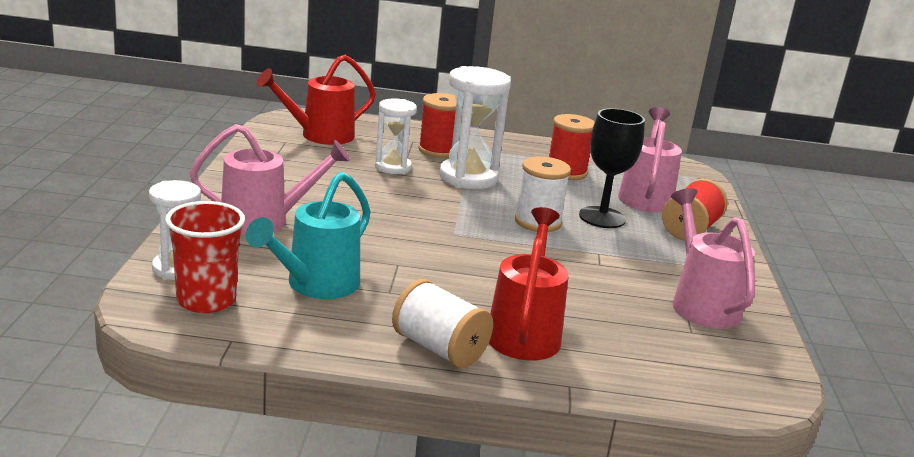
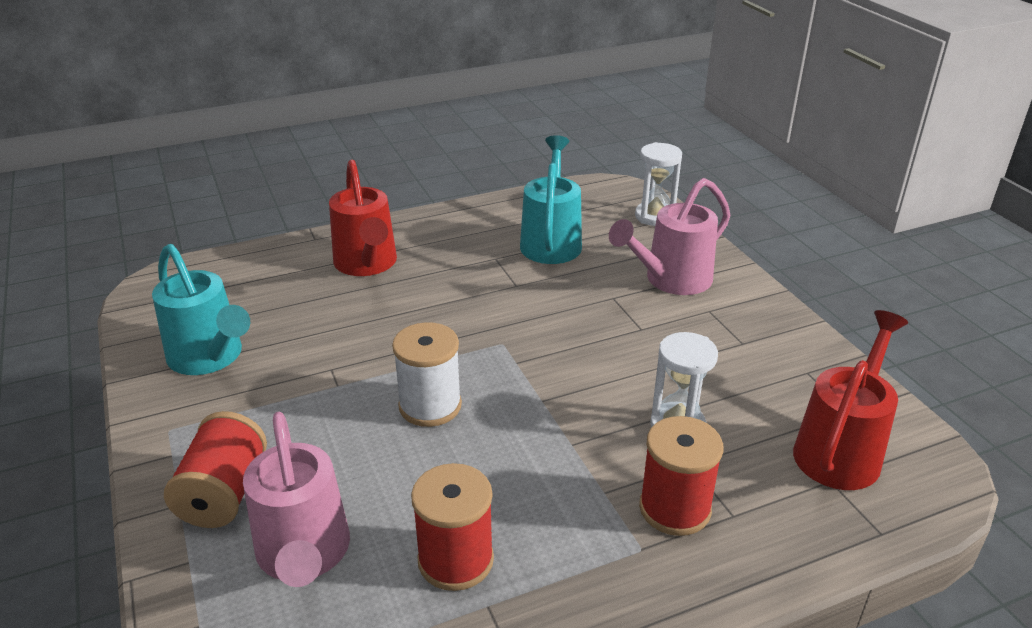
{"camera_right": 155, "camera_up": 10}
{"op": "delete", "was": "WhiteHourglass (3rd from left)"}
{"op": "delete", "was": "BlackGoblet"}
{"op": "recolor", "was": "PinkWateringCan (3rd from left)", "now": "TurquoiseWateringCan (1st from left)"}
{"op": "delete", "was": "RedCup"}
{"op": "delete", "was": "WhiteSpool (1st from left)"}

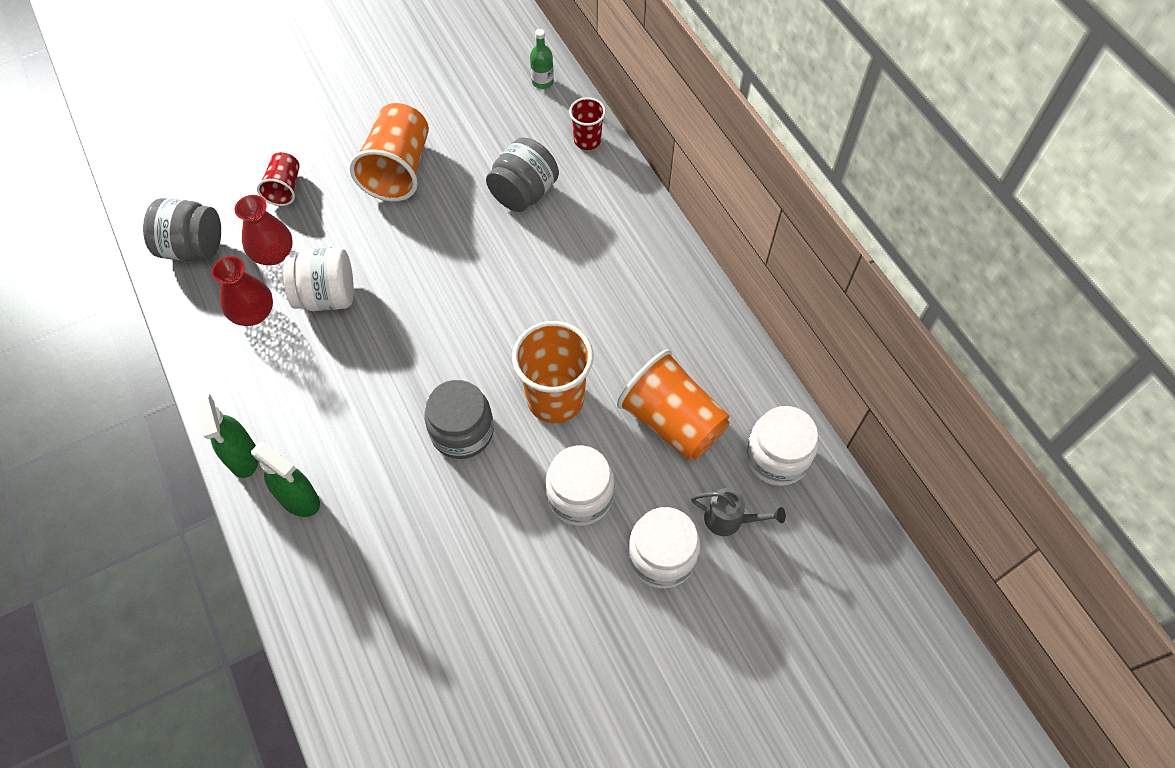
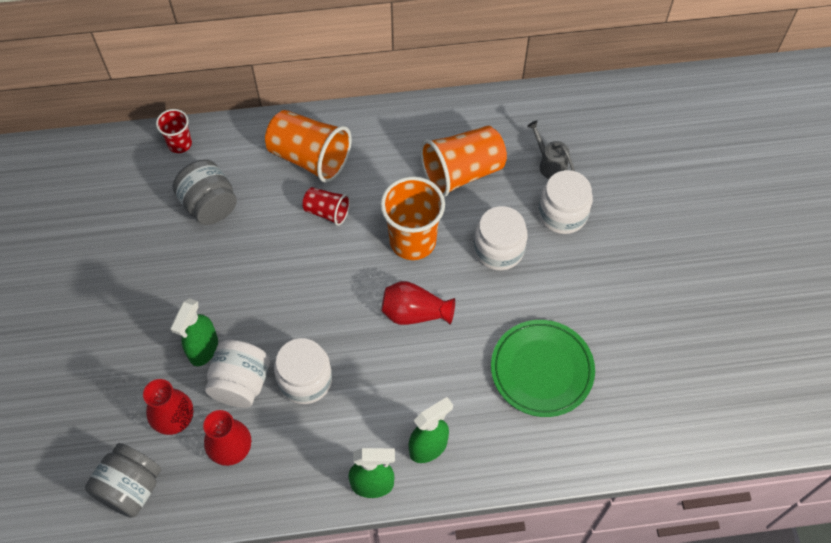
{"camera_right": -70, "camera_up": 0}
{"op": "delete", "was": "GreenBottle"}
{"op": "move", "was": "OrangeCup (1st from left)"}
{"op": "move", "was": "RedCup (1st from left in the first image)", "now": "RedCup (2nd from left)"}
{"op": "replace", "was": "GreyJar (2nd from left)", "now": "RedVase (3rd from left)"}
{"op": "move", "was": "WhiteJar (4th from left in the first image)", "now": "WhiteJar (2nd from left)"}
{"op": "rotate", "was": "GreyWateringCan", "clockwise": -75}
{"op": "insert", "now": "GreenSprayBottle (1st from left)"}
{"op": "insert", "now": "GreenPlate"}

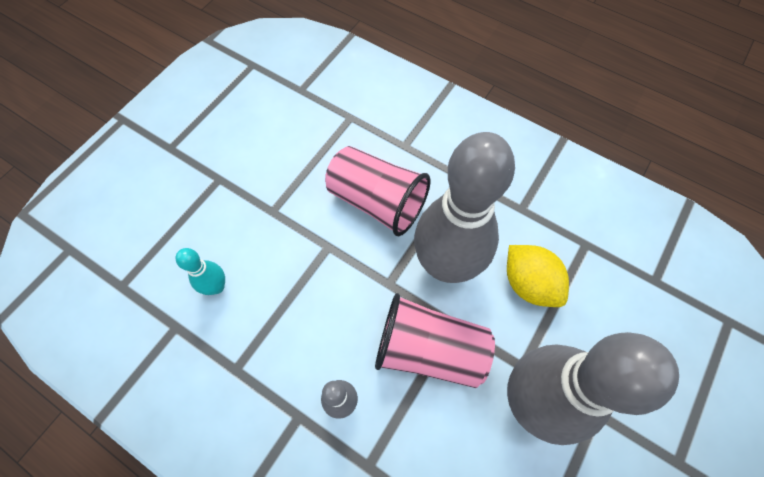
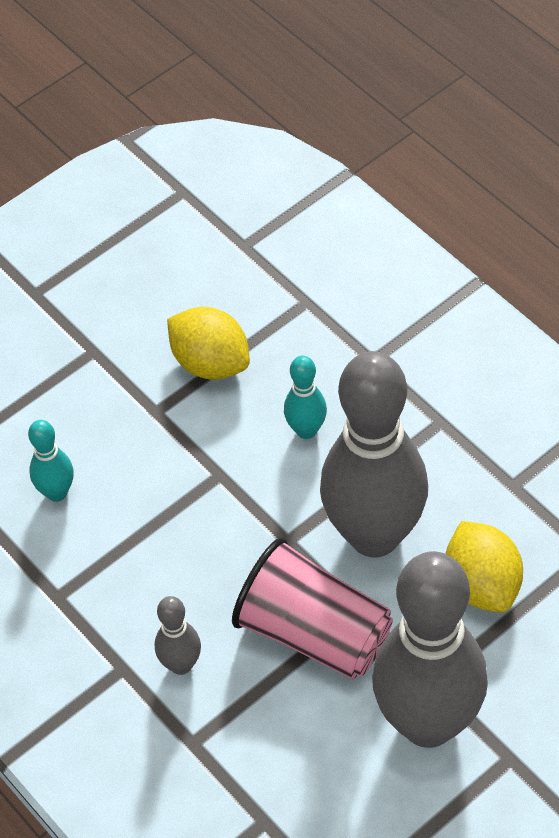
{"camera_right": 20, "camera_up": -10}
{"op": "replace", "was": "PinkCup (1st from left)", "now": "TurquoiseBowlingPin (2nd from left)"}
{"op": "insert", "now": "YellowLemon (1st from left)"}

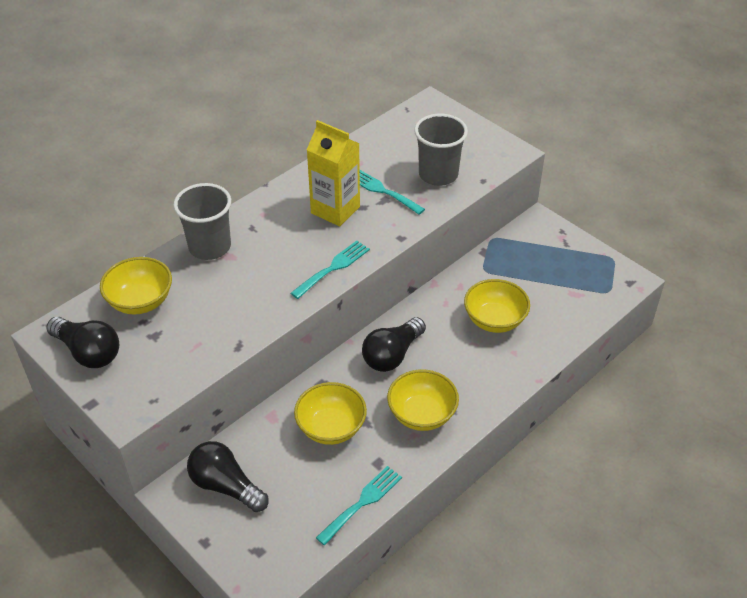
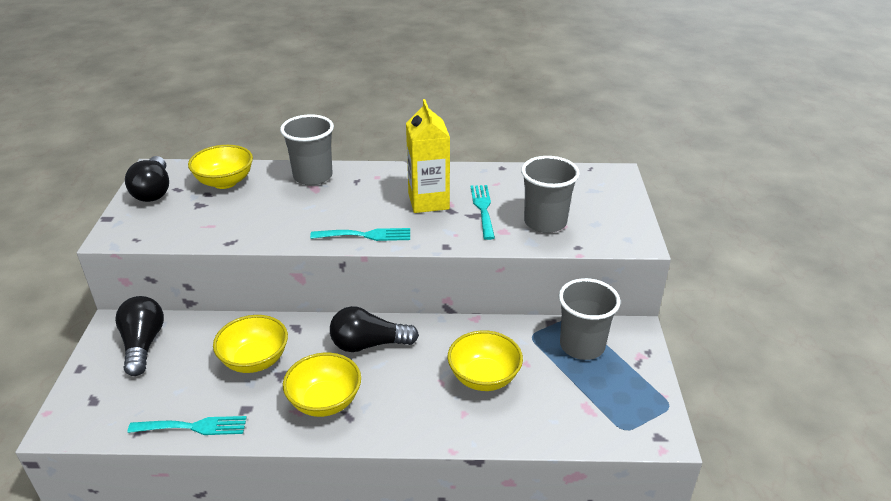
{"camera_right": 45, "camera_up": -10}
{"op": "insert", "now": "GreyCup (3rd from left)"}

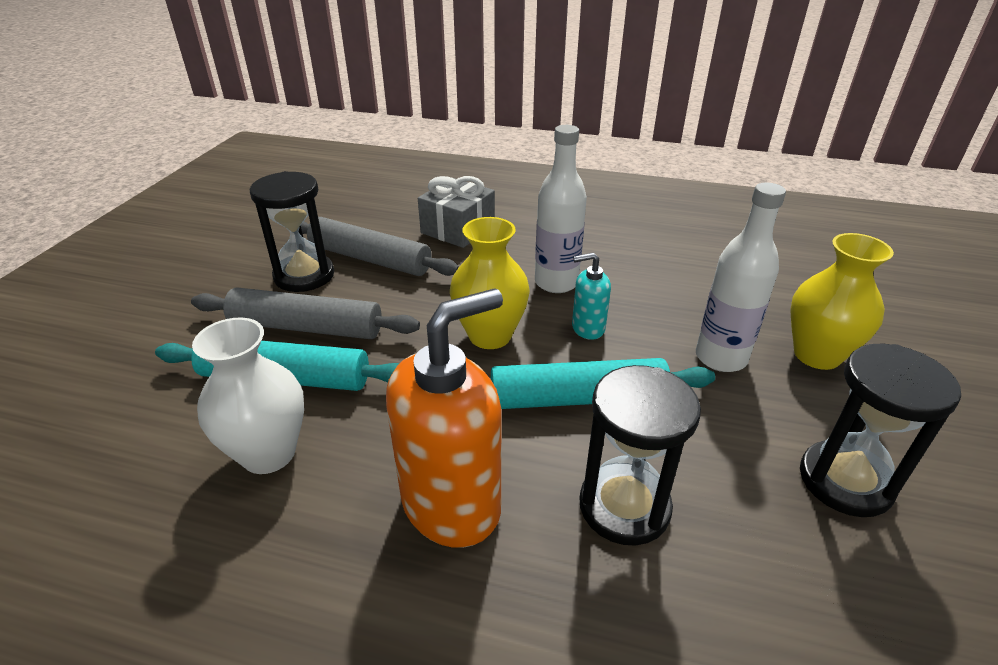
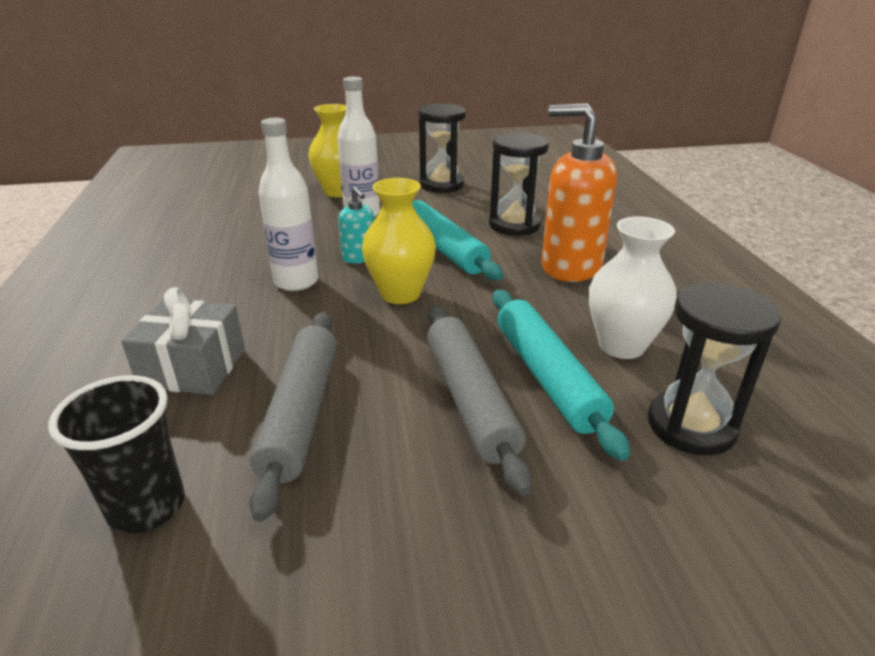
{"camera_right": -115, "camera_up": -5}
{"op": "move", "was": "BlackHourglass (1st from left in the first image)", "now": "BlackHourglass (3rd from left)"}
{"op": "insert", "now": "BlackCup"}

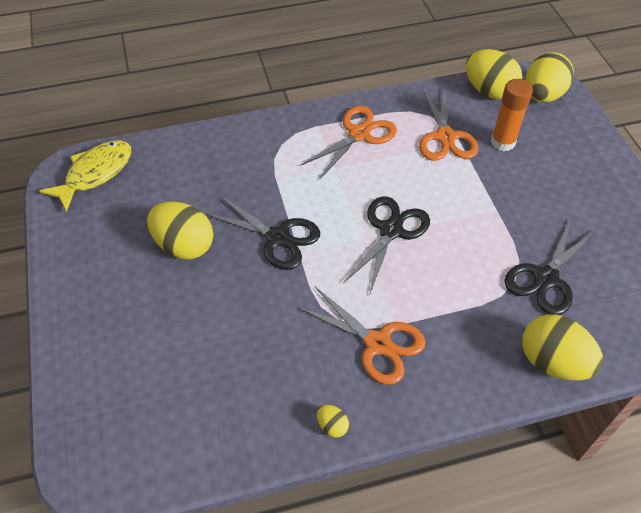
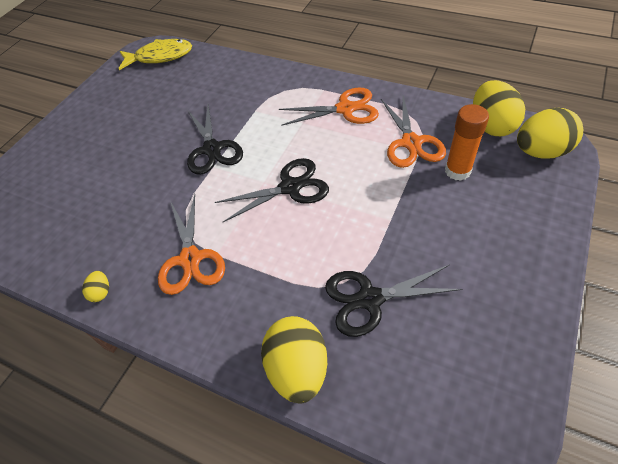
{"camera_right": 45, "camera_up": 0}
{"op": "rotate", "was": "OrangeScissors (3rd from left)", "clockwise": -45}
{"op": "delete", "was": "YellowEgg (1st from left)"}

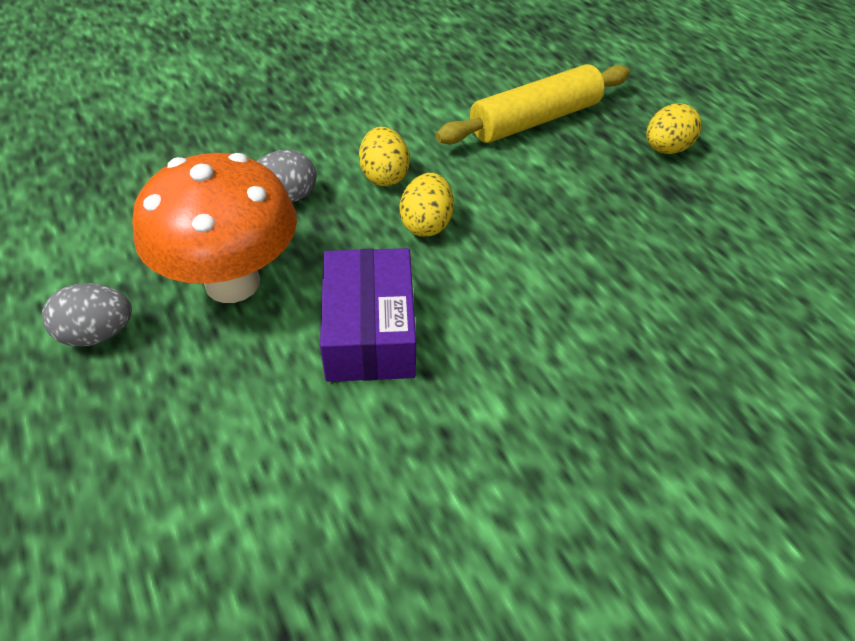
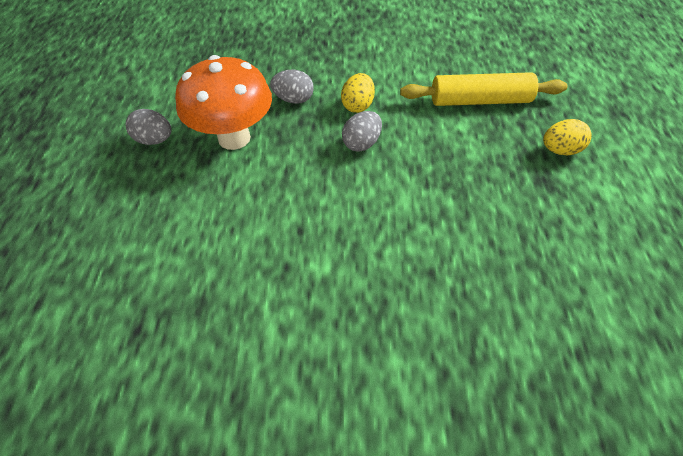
{"camera_right": 30, "camera_up": 5}
{"op": "recolor", "was": "YellowEgg (2nd from left)", "now": "GreyEgg (3rd from left)"}
{"op": "delete", "was": "PurpleBox"}

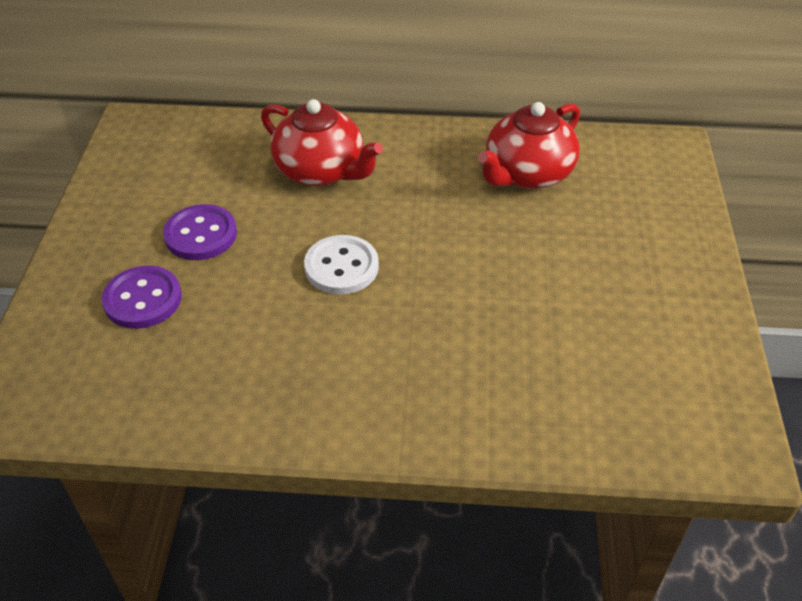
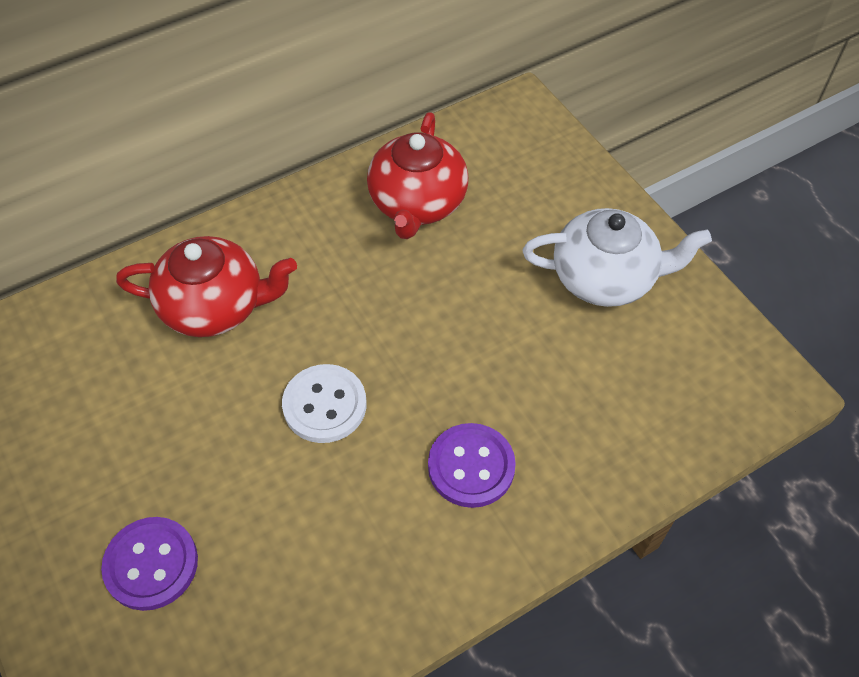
{"camera_right": -35, "camera_up": 10}
{"op": "move", "was": "PurpleButton (2nd from left)"}
{"op": "insert", "now": "WhiteTeapot"}

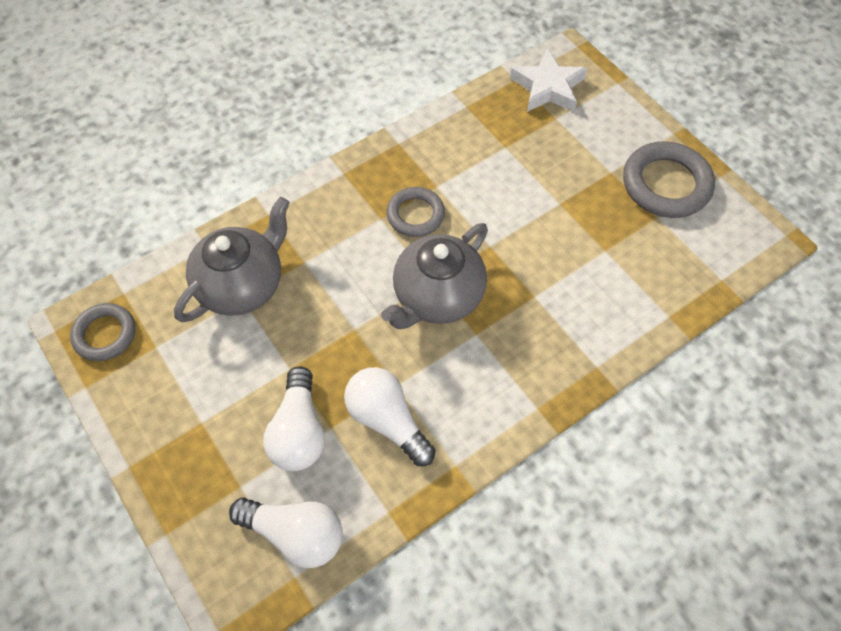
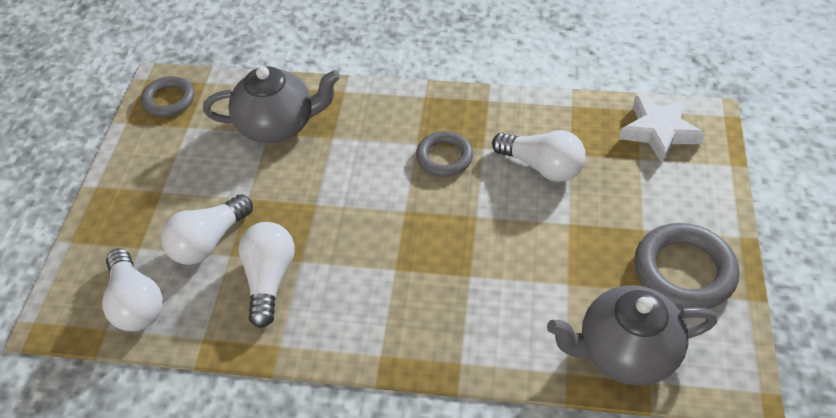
{"camera_right": 45, "camera_up": -10}
{"op": "move", "was": "GreyTeapot (2nd from left)"}
{"op": "insert", "now": "WhiteLightBulb (4th from left)"}

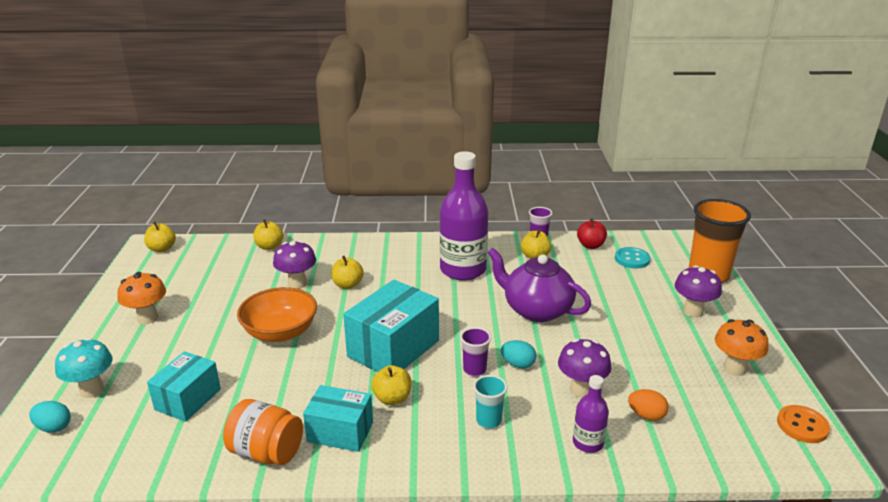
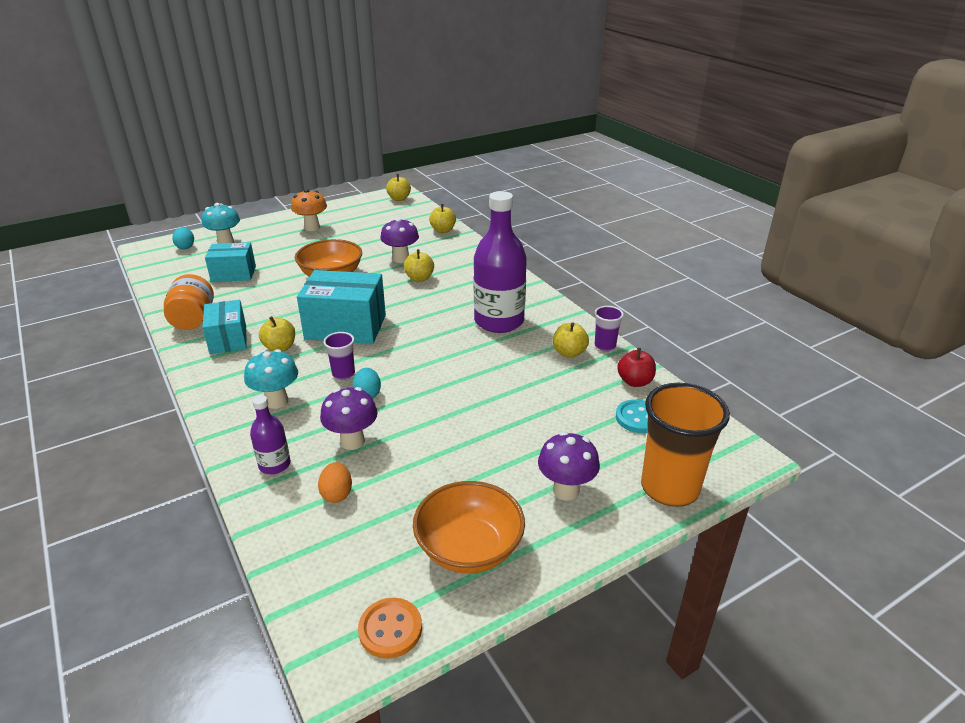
{"camera_right": 60, "camera_up": 5}
{"op": "delete", "was": "PurpleTeapot"}
{"op": "replace", "was": "OrangeMushroom (2nd from left)", "now": "OrangeBowl (2nd from left)"}
{"op": "replace", "was": "TurquoiseCup", "now": "TurquoiseMushroom (2nd from left)"}

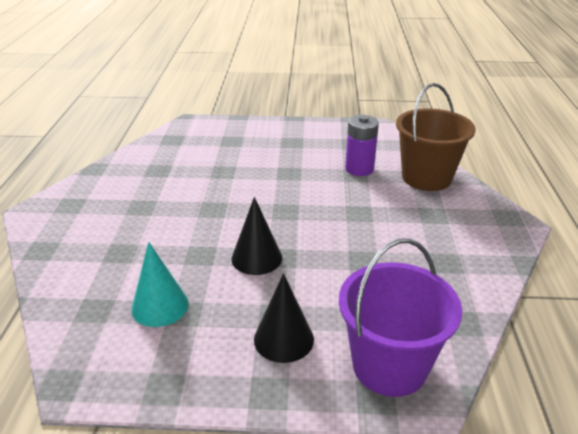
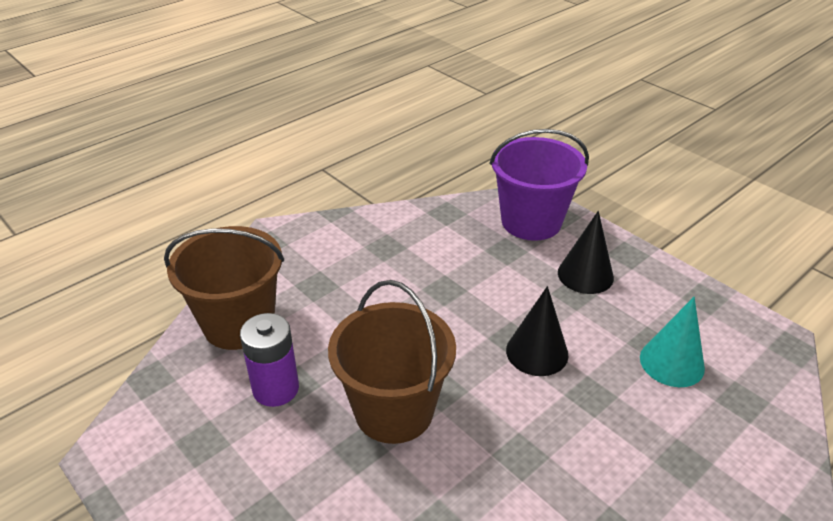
{"camera_right": -135, "camera_up": 5}
{"op": "insert", "now": "BrownBucket (2nd from left)"}

